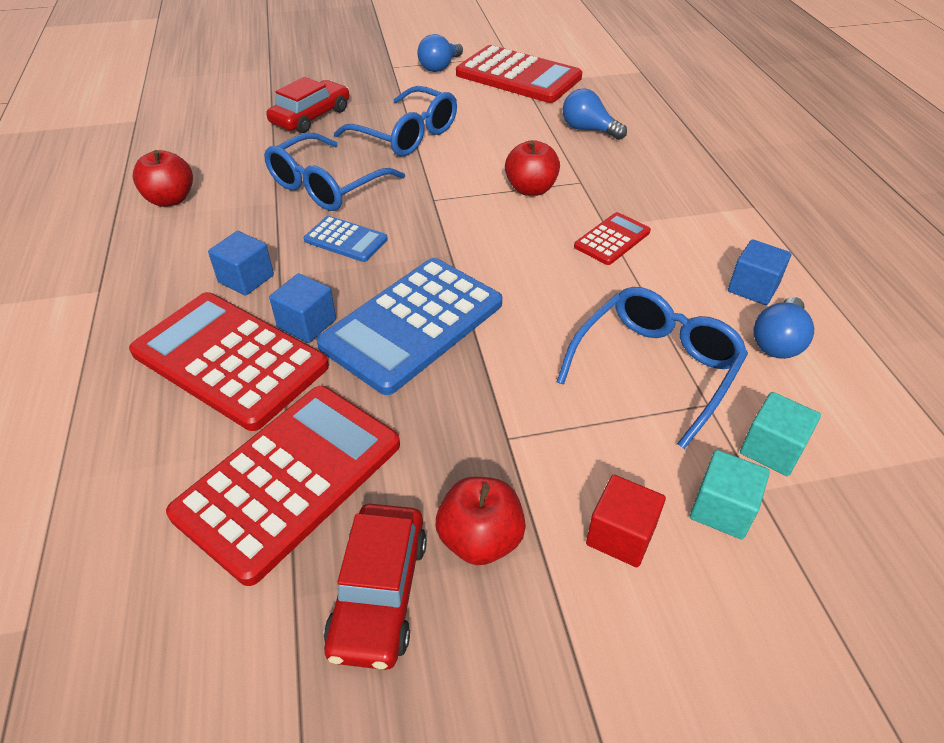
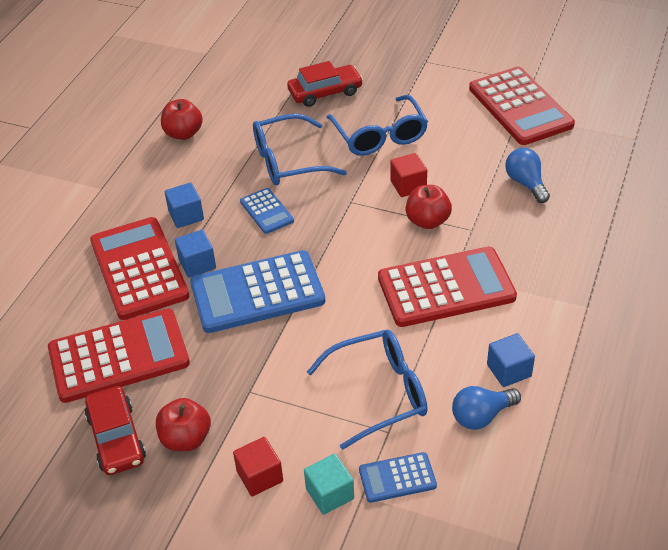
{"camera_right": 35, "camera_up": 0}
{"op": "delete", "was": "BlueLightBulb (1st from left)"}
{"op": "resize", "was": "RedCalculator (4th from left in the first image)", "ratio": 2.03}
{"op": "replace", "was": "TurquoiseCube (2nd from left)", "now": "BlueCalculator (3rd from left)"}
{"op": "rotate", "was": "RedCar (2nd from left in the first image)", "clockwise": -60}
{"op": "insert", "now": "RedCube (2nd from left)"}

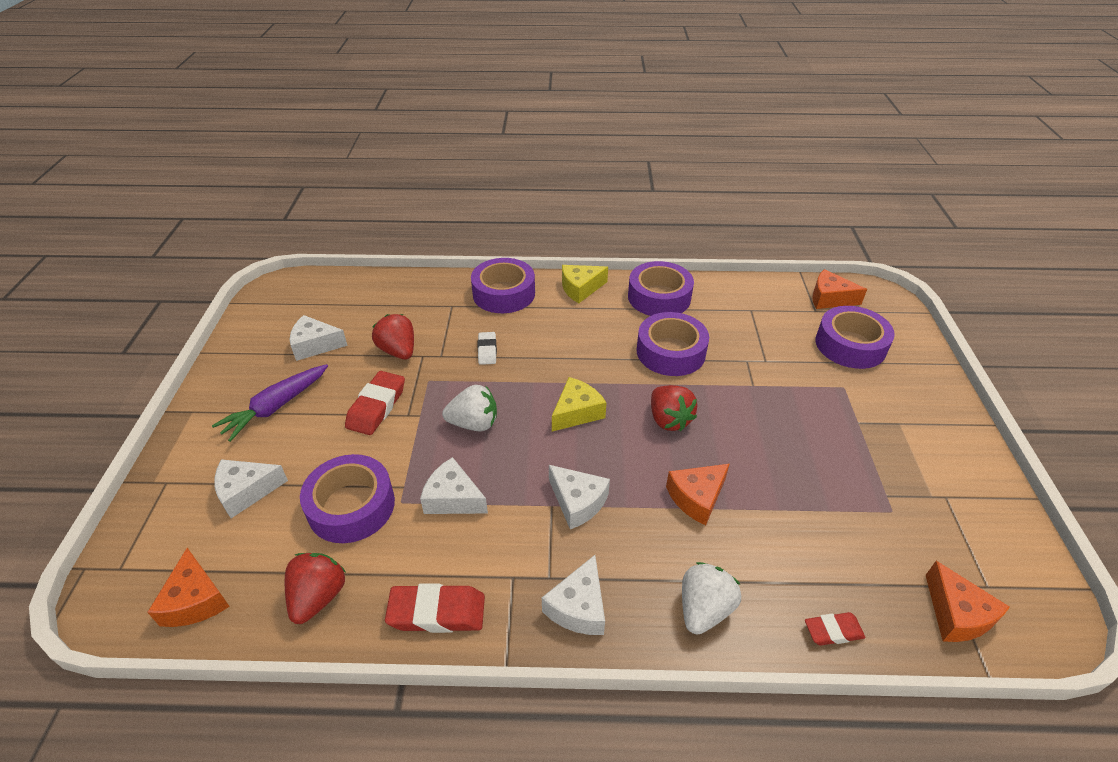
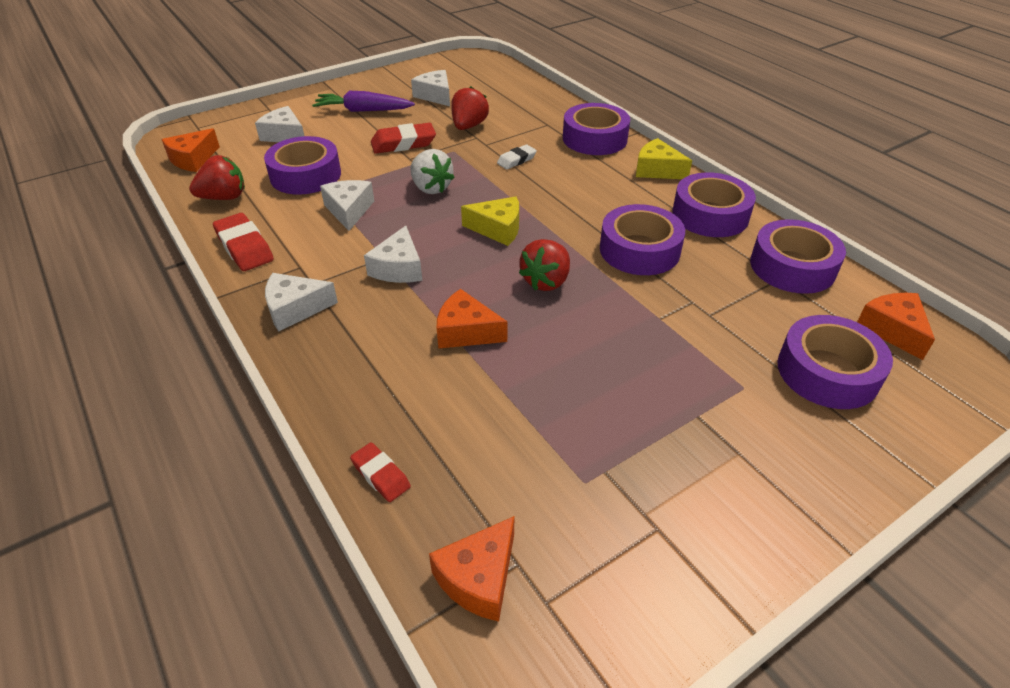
{"camera_right": 55, "camera_up": 0}
{"op": "delete", "was": "WhiteStrawberry (2nd from left)"}
{"op": "insert", "now": "PurpleTape (5th from left)"}

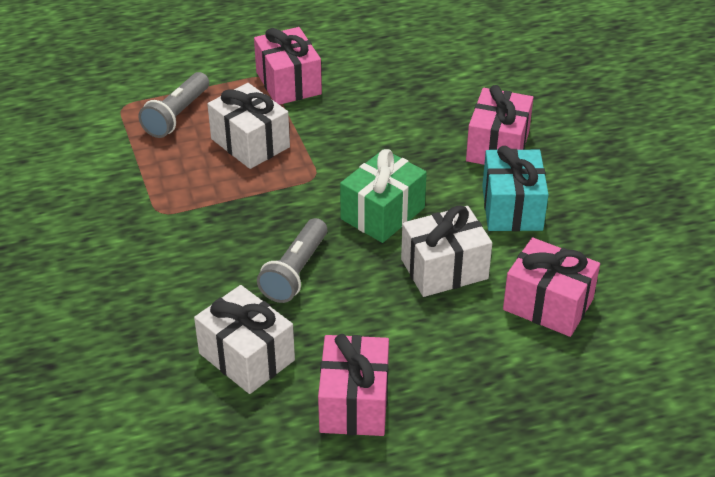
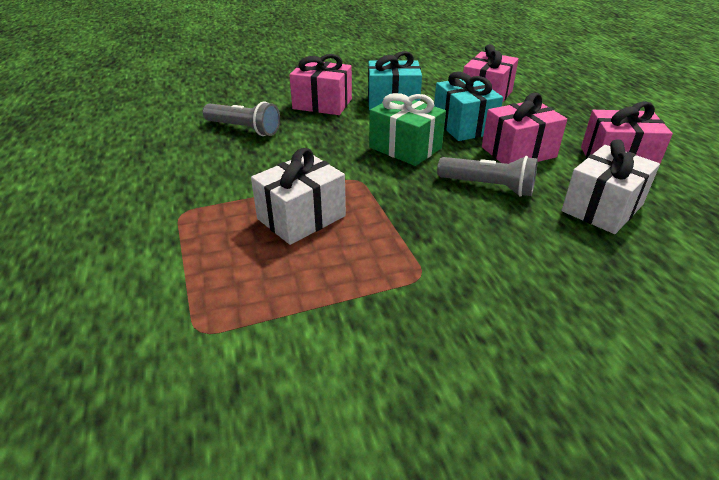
{"camera_right": -90, "camera_up": -5}
{"op": "move", "was": "PinkGift (1st from left in the first image)", "now": "PinkGift (3rd from left)"}
{"op": "move", "was": "GreyFlashlight (1st from left)"}
{"op": "recolor", "was": "WhiteGift (3rd from left)", "now": "TurquoiseGift (2nd from left)"}

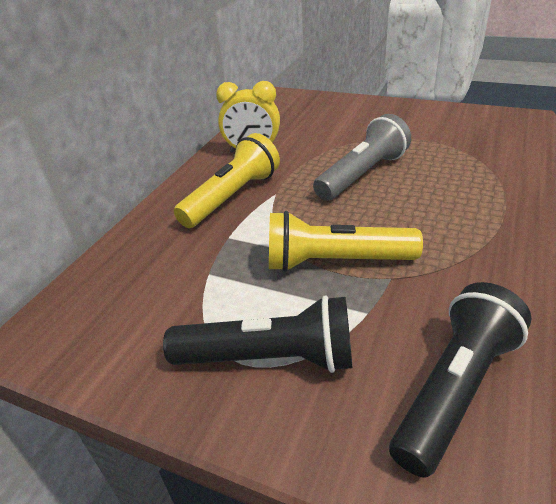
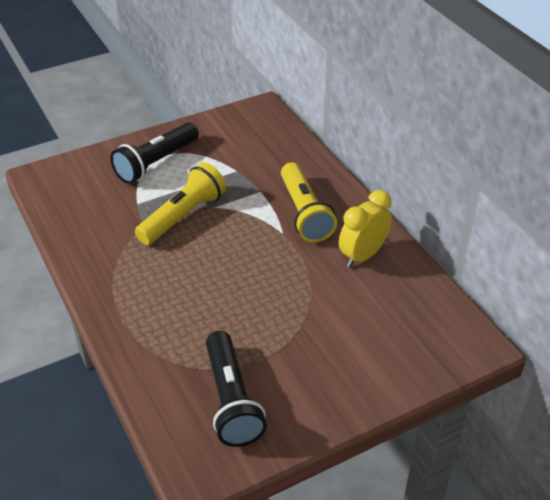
{"camera_right": 125, "camera_up": 5}
{"op": "delete", "was": "GreyFlashlight"}
{"op": "move", "was": "BlackFlashlight (2nd from left)"}

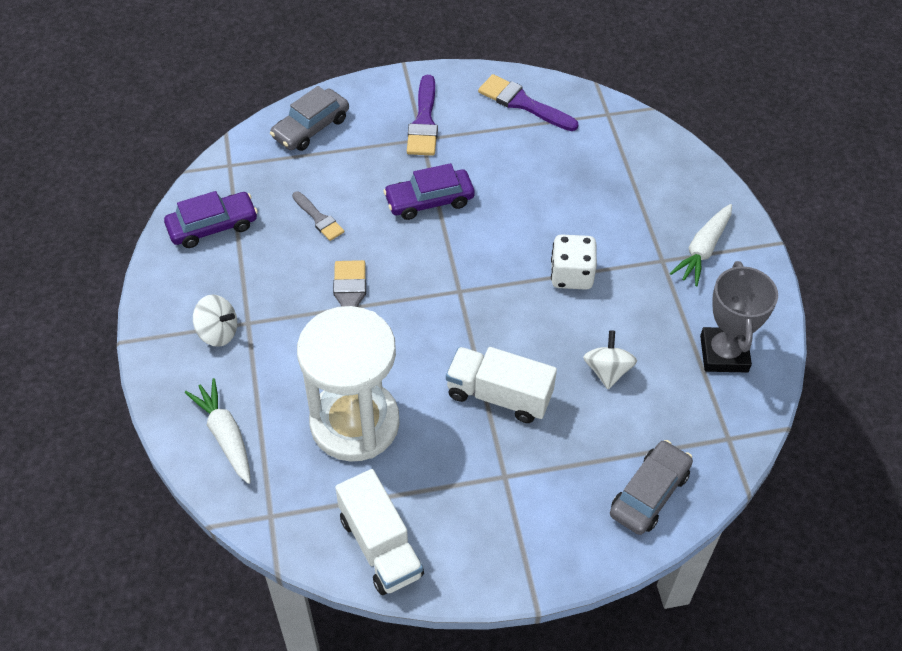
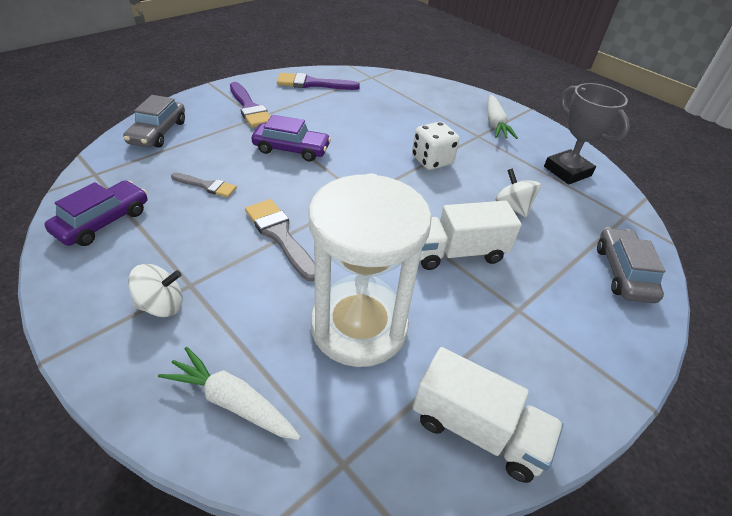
{"camera_right": -35, "camera_up": -10}
{"op": "rotate", "was": "PurpleCar (2nd from left)", "clockwise": -120}

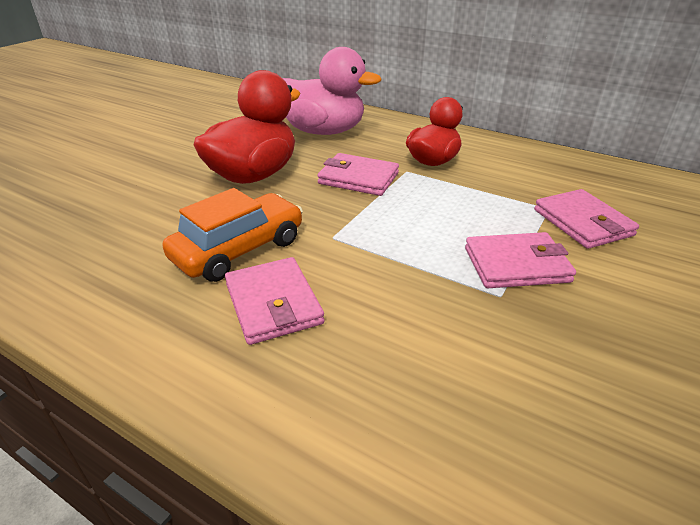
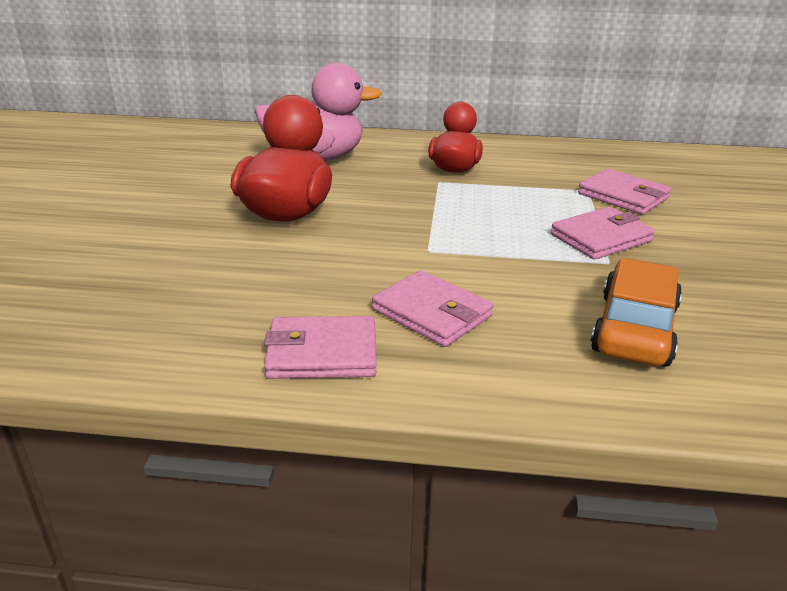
{"camera_right": -25, "camera_up": -5}
{"op": "move", "was": "PinkWallet (2nd from left in the first image)", "now": "PinkWallet (1st from left)"}
{"op": "move", "was": "OrangeCar"}

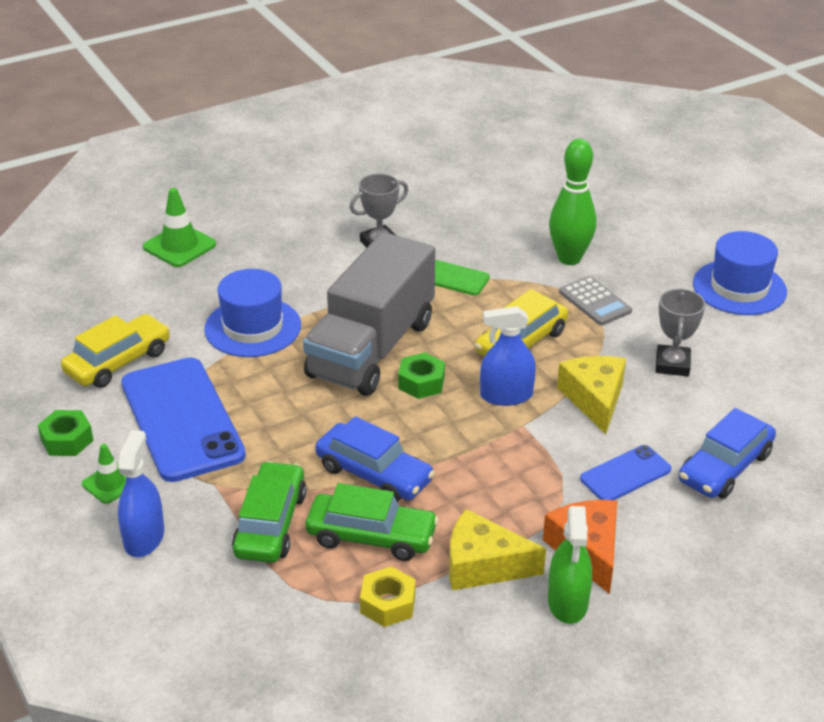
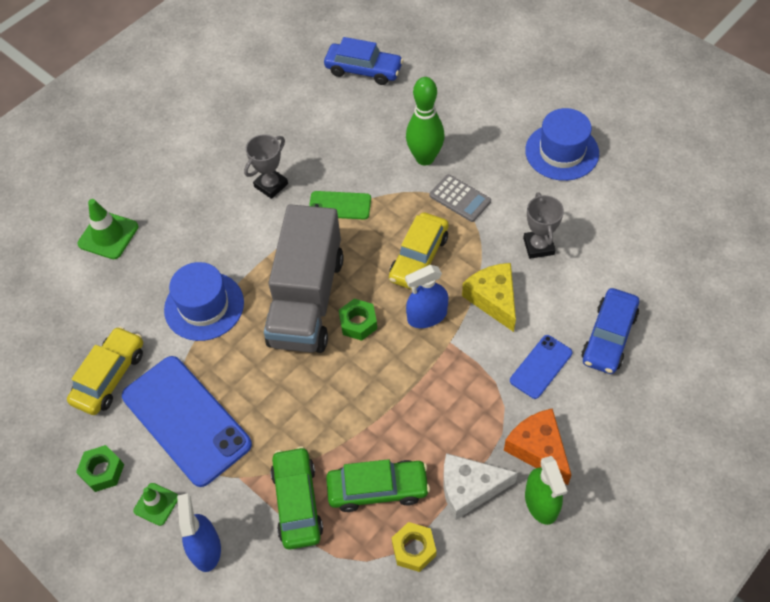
{"camera_right": -15, "camera_up": 20}
{"op": "move", "was": "BlueCar (1st from left)"}
{"op": "recolor", "was": "YellowCheese (1st from left)", "now": "WhiteCheese"}

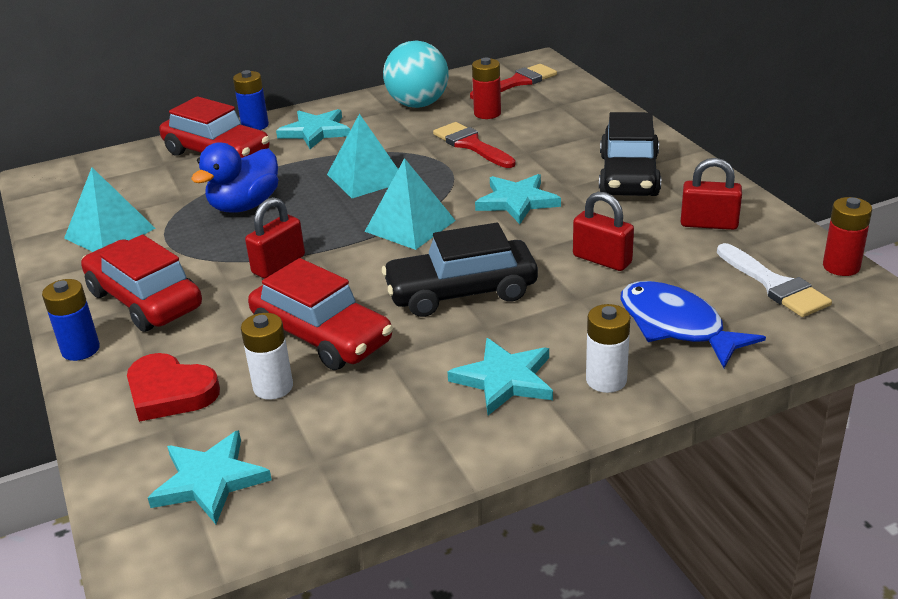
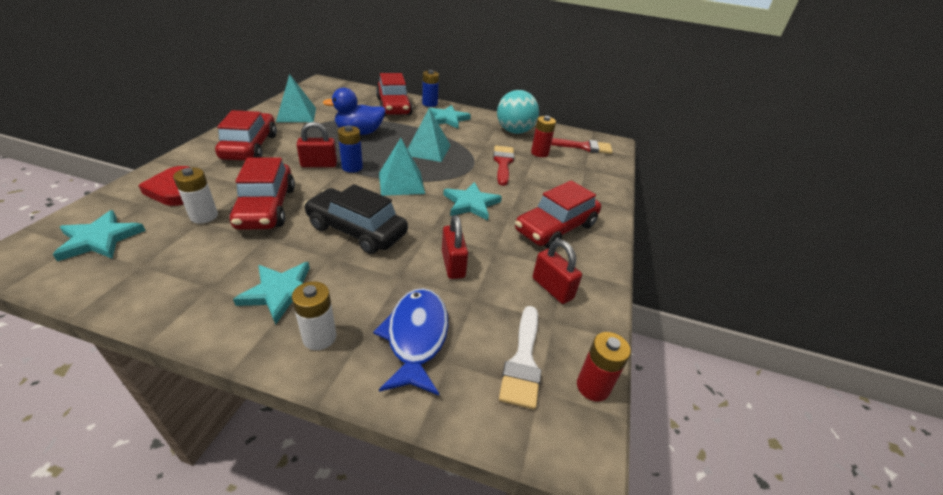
{"camera_right": 35, "camera_up": 5}
{"op": "recolor", "was": "BlackCar (2nd from left)", "now": "RedCar (4th from left)"}
{"op": "move", "was": "BlueBattery (1st from left)"}

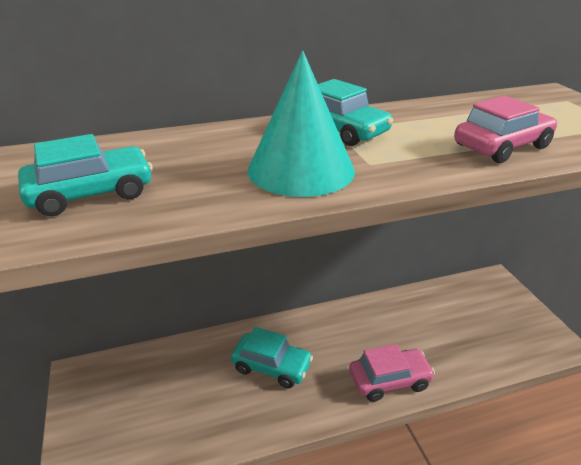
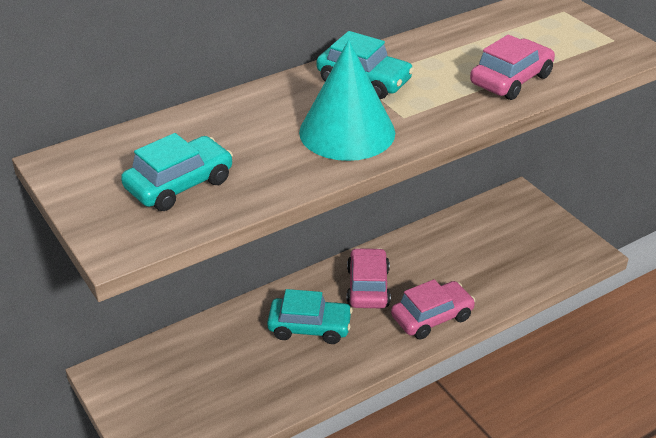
{"camera_right": -15, "camera_up": 5}
{"op": "insert", "now": "PinkCar (1st from left)"}

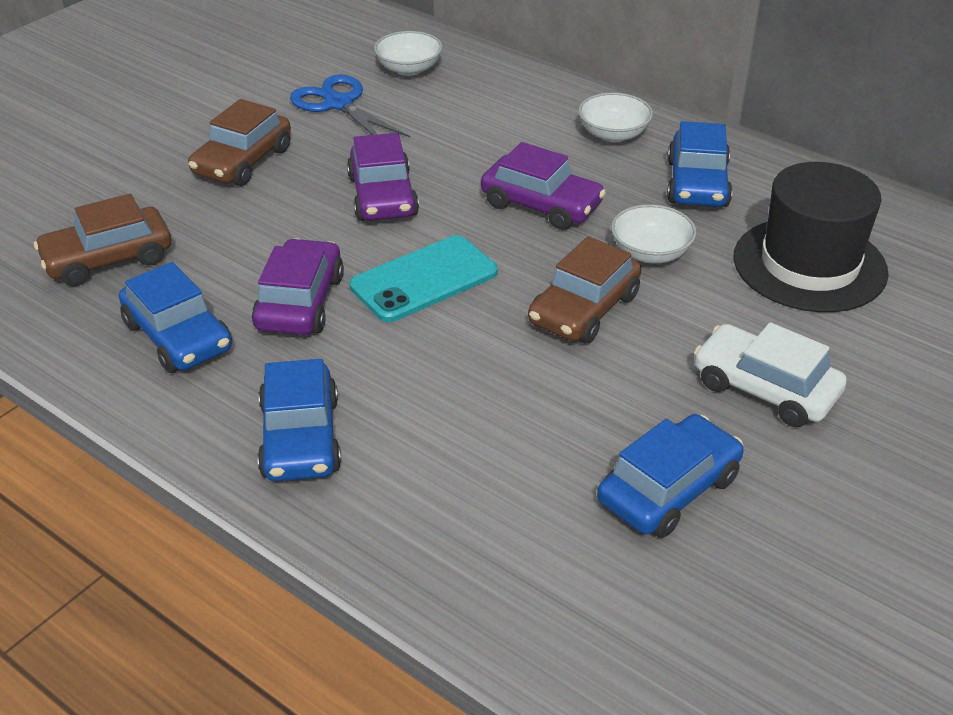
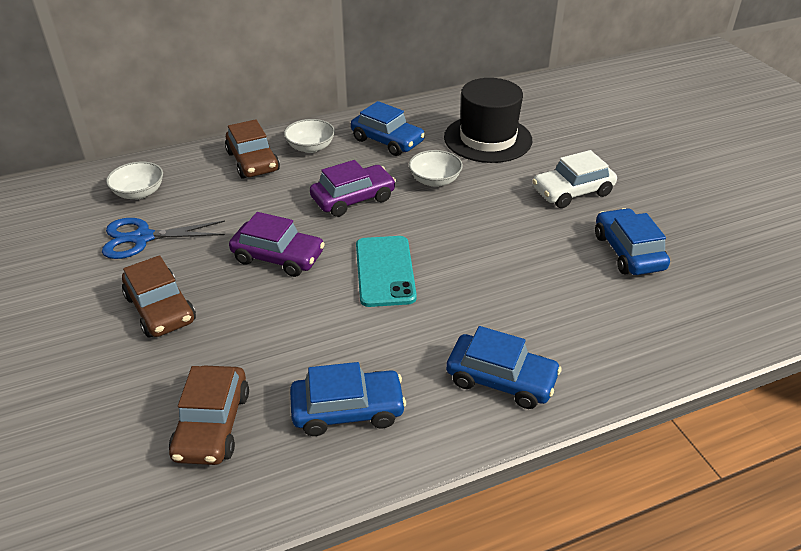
{"camera_right": -60, "camera_up": 0}
{"op": "move", "was": "BrownCar (3rd from left)"}
{"op": "delete", "was": "PurpleCar (1st from left)"}

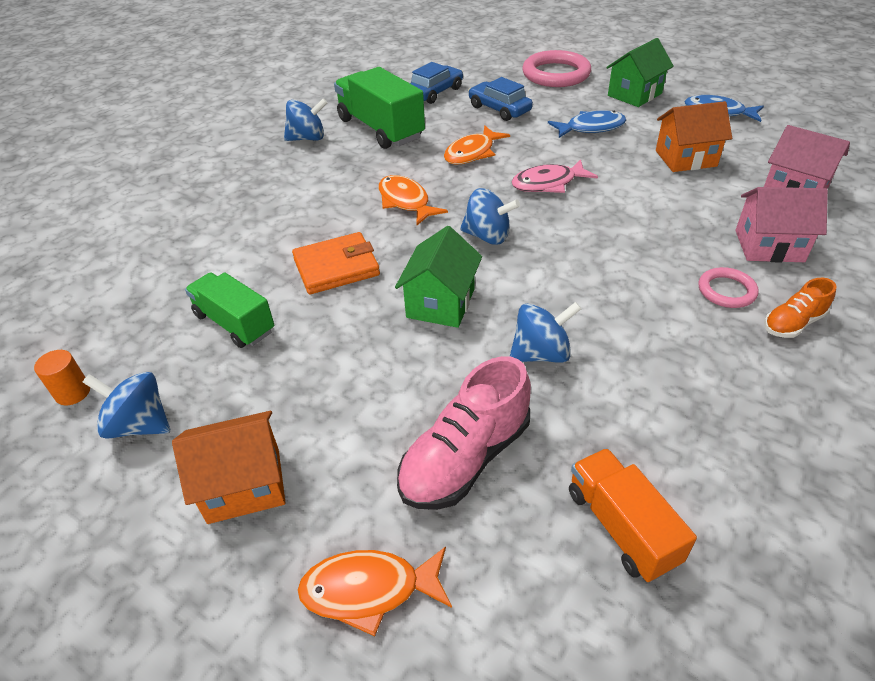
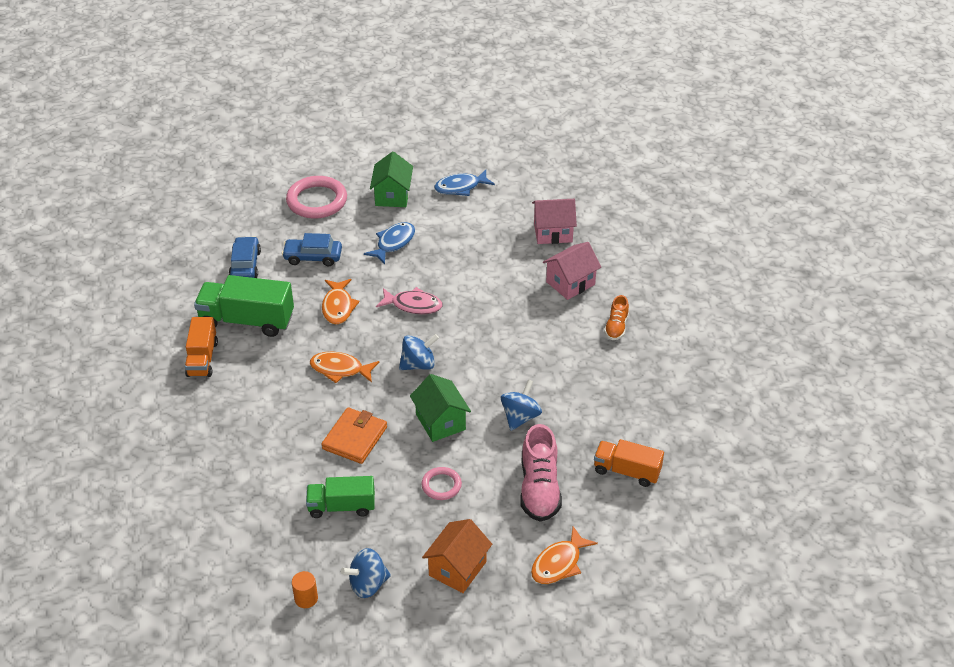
{"camera_right": -45, "camera_up": 0}
{"op": "replace", "was": "BlueSpinningTop (2nd from left)", "now": "OrangeTruck (1st from left)"}
{"op": "delete", "was": "OrangeHouse (2nd from left)"}
{"op": "rotate", "was": "PinkFish", "clockwise": -105}
{"op": "move", "was": "PinkRing (2nd from left)"}

